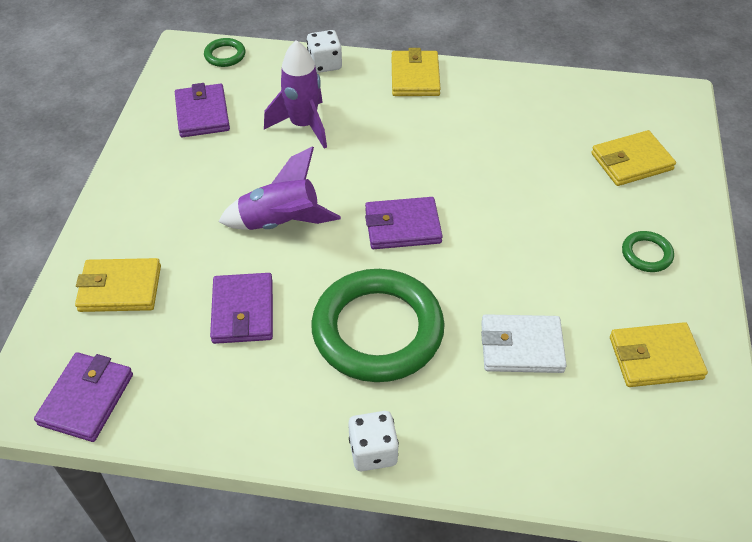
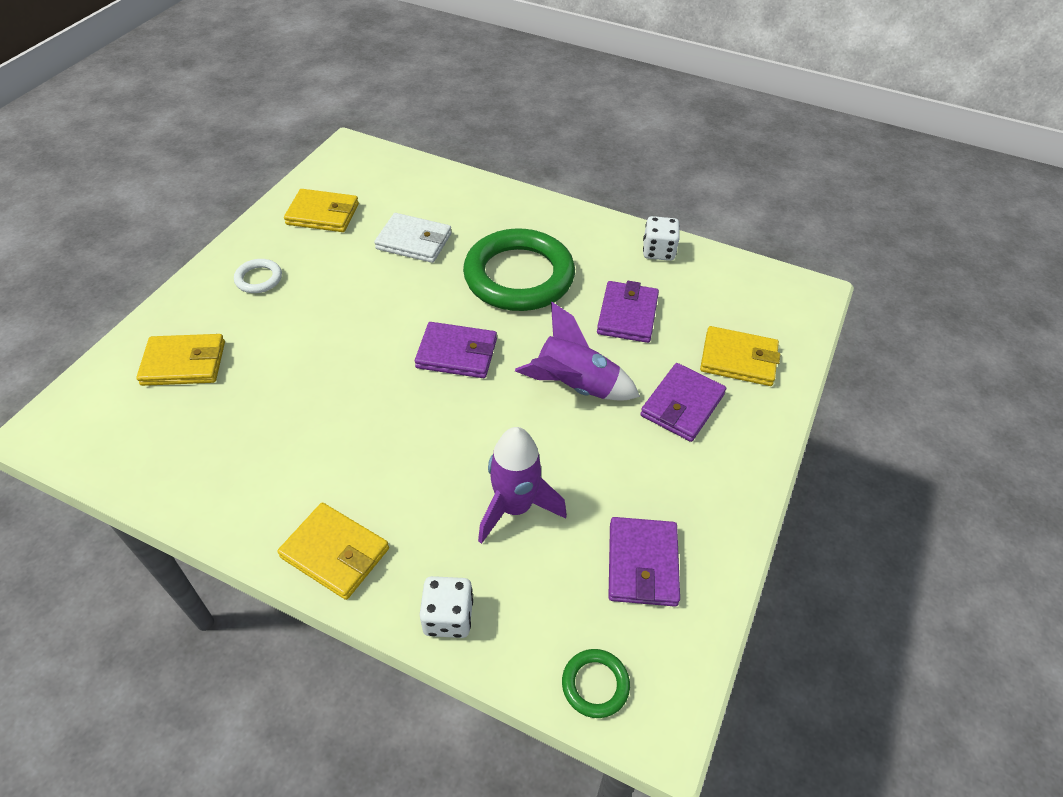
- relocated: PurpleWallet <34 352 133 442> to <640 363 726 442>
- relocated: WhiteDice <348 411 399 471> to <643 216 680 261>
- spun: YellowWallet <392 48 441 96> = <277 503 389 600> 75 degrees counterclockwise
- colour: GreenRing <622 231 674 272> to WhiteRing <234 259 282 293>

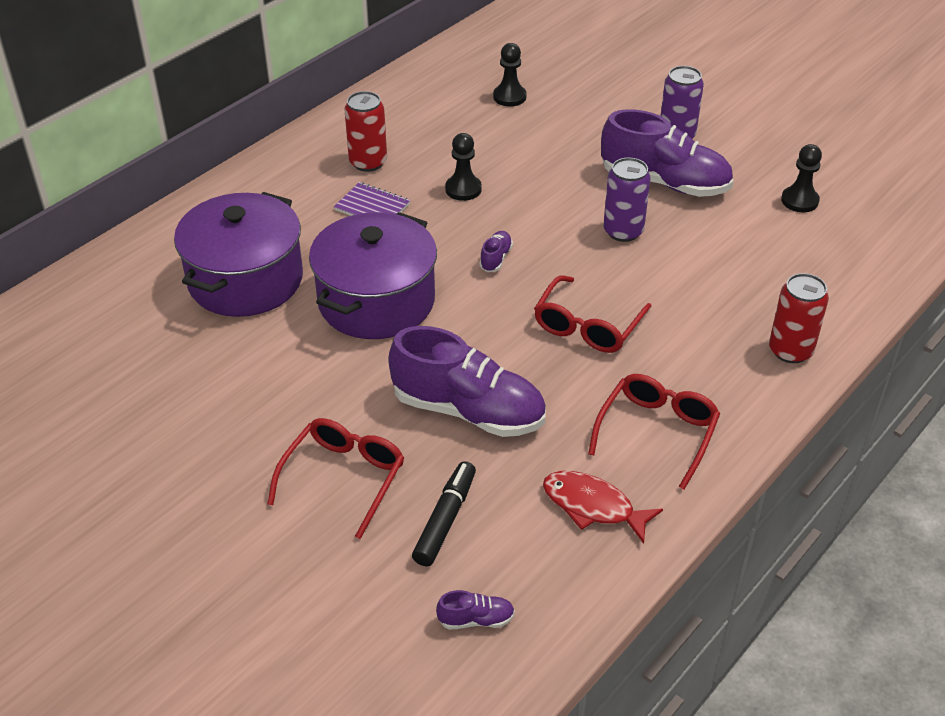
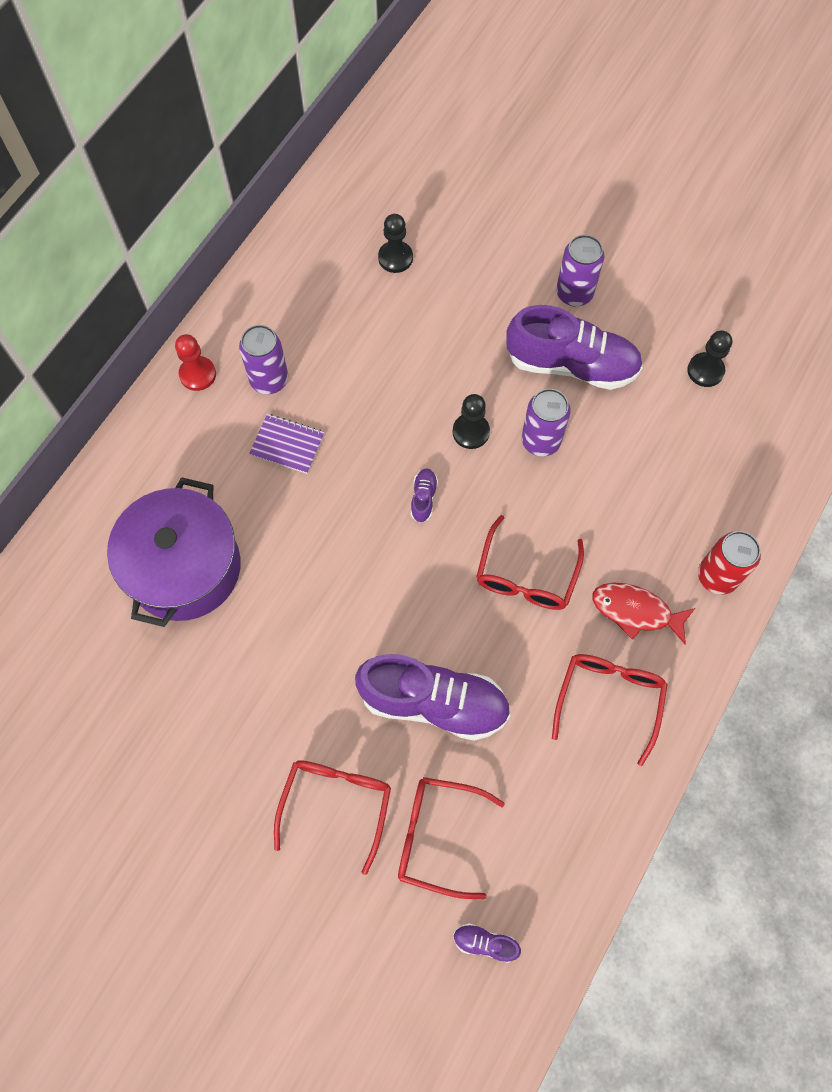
- missing: PurplePot <309 212 437 339>
- colour: RedCan <344 91 387 172> to PurpleCan <239 325 288 394>
- exchanged: BlackMarker <412 461 476 566> to RedGlasses <398 777 505 899>
- spun: PurpleShoe <436 590 515 629> = <453 923 521 963> 150 degrees counterclockwise
- relocated: BlackPawn <445 133 482 201> to <453 394 490 449>
- relocated: RedFish <543 471 663 544> to <592 583 695 645>
- appeared: RedPawn <175 334 216 391>

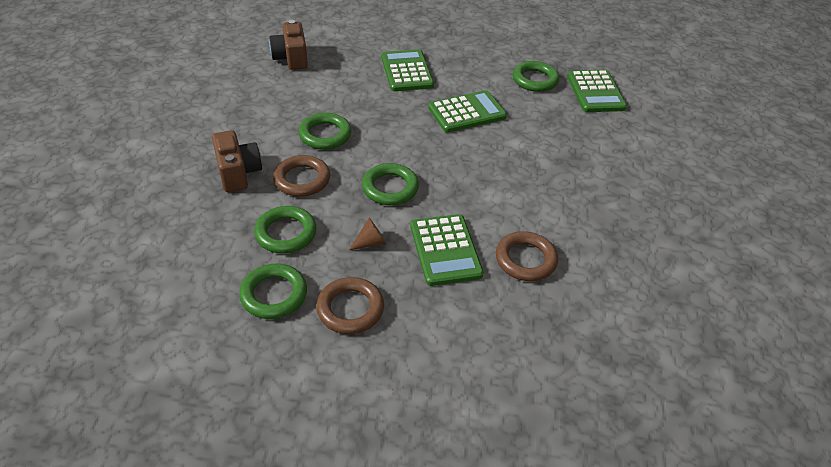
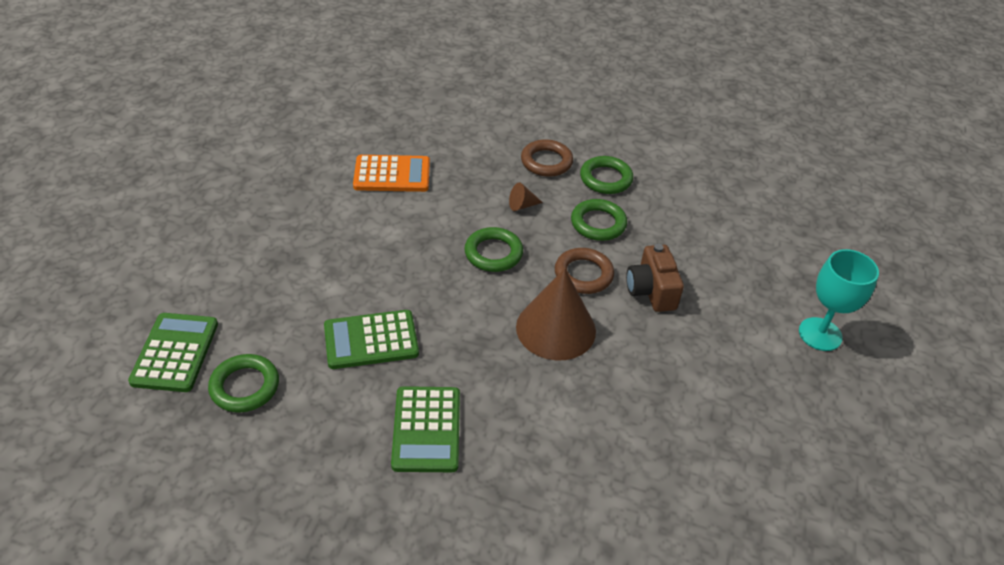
- missing: BrownCamera <269 20 308 70>
- exchanged: GreenRing <299 113 352 150> to BrownCone <516 268 596 361>
- missing: GreenCalculator <410 214 484 286>
- exchanged: BrownRing <496 231 558 281> to OrangeCalculator <353 155 430 192>
- appeared: TurquoiseGoblet <799 249 879 351>

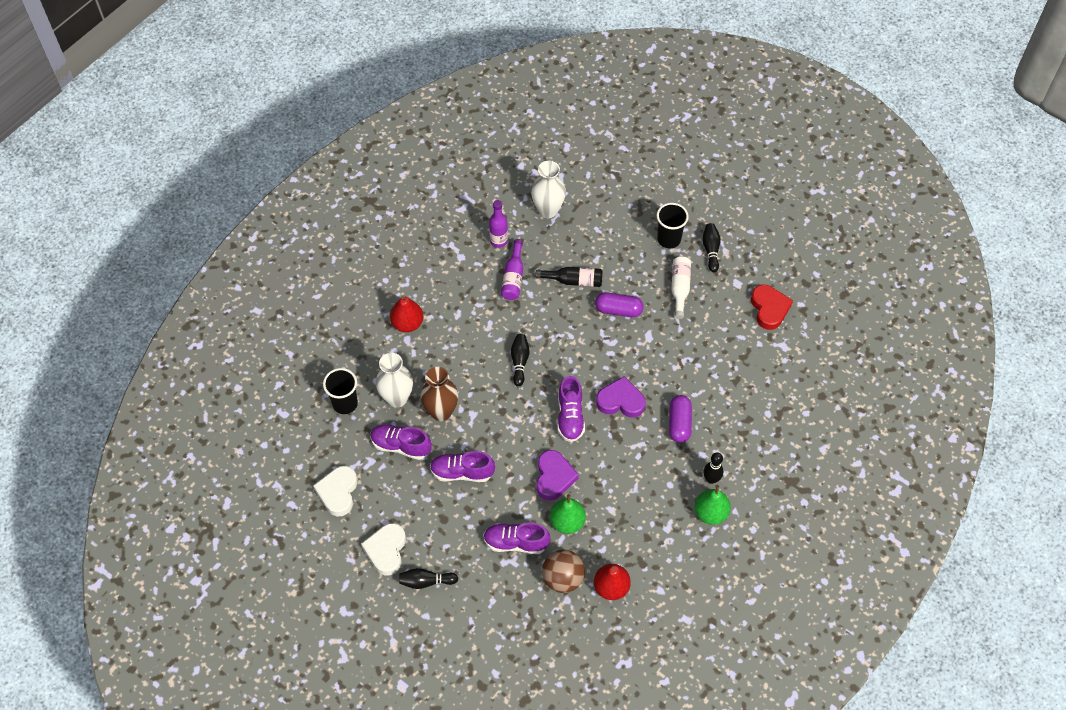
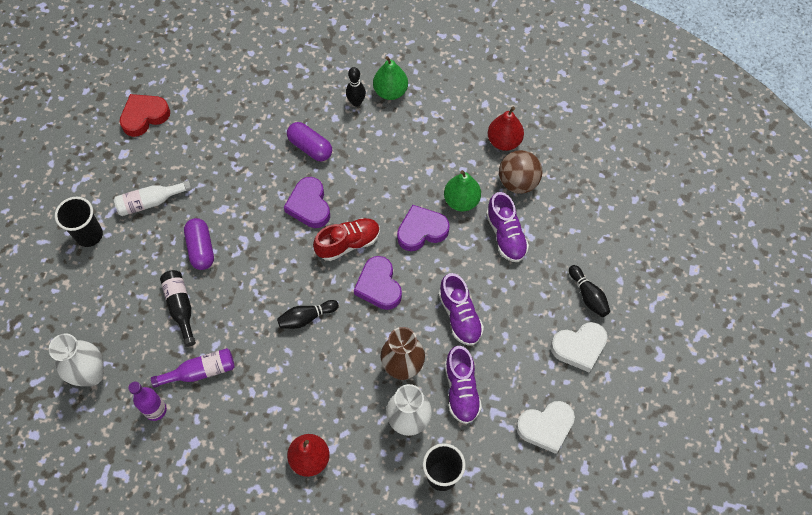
- colour: PurpleShoe <558 376 585 442> to RedShoe <313 218 380 261>
- spun: PurpleCapsule <669 395 692 443> = <287 122 332 161> 60 degrees clockwise
- missing: BlackBowlingPin <702 223 721 272>
- appeared: PurpleHeart <354 256 402 310>

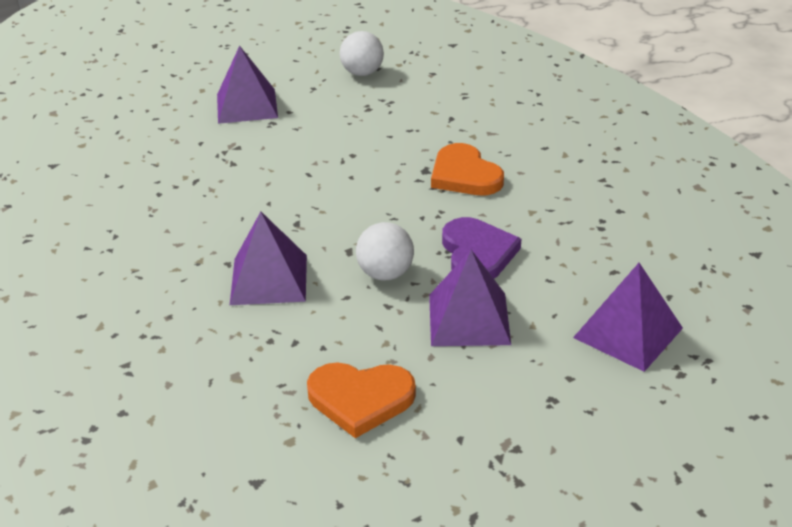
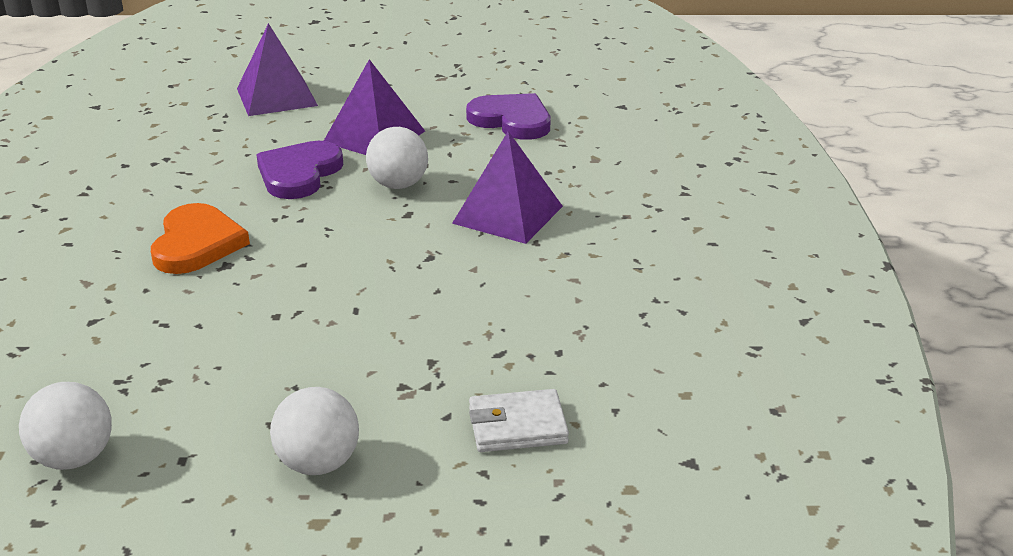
- exchanged: PurplePyramid <217 45 278 124> to WhiteBall <270 387 359 475>
- colour: OrangeHeart <307 362 416 438> to PurpleHeart <466 93 550 140>
- appeared: WhiteWallet <469 389 569 452>

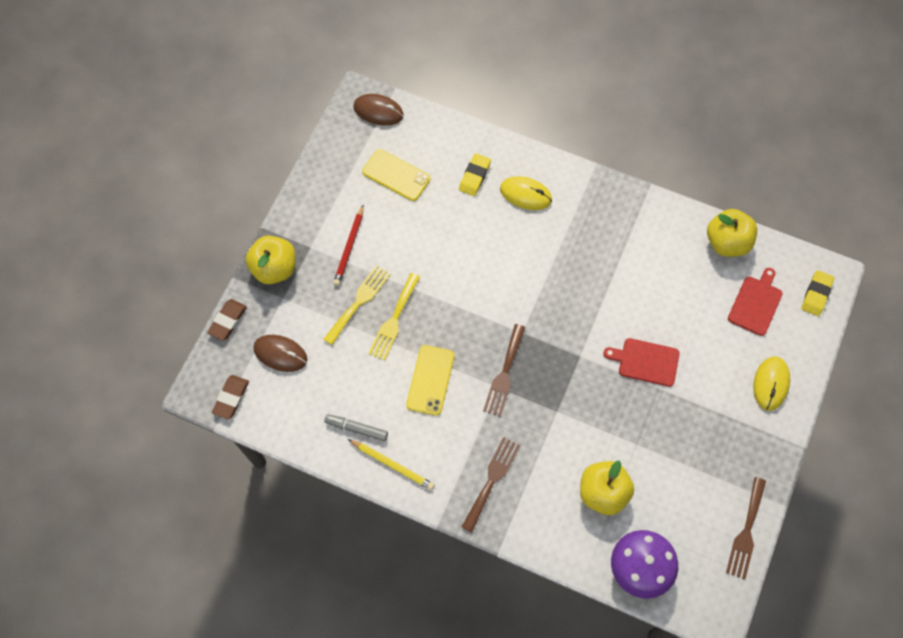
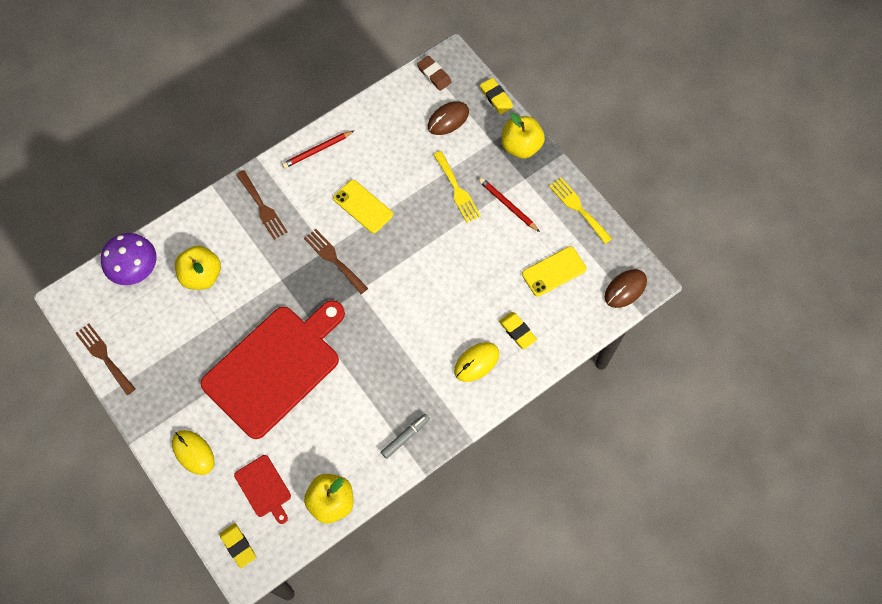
- colour: BrownEraser <207 299 247 341> to YellowEraser <480 78 513 114>
- relocated: GreyMarker <324 414 388 441> to <381 414 430 459>
- colour: YellowPencil <348 439 435 490> to RedPencil <282 130 355 168>
- relocated: YellowFork <368 273 420 361> to <549 178 612 244>
- size: RedCuttingBoard <603 338 679 387> = <200 300 345 439> x2.33

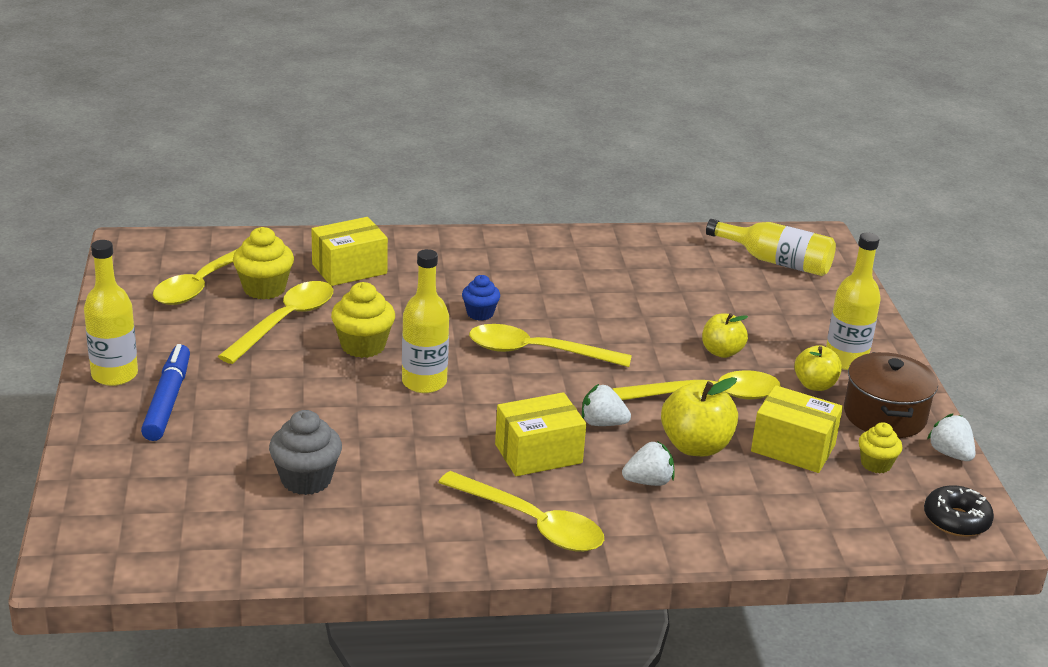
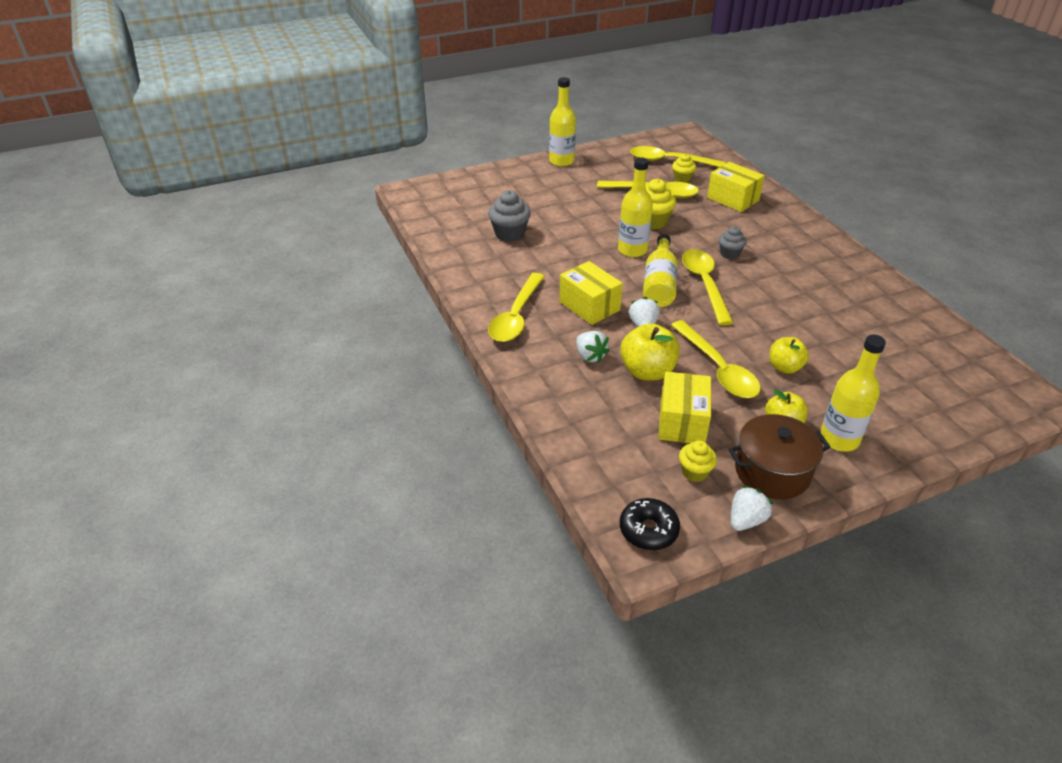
- missing: BlueMarker <141 344 190 441>
- size: YellowCupcake <233 227 294 300> = <672 153 696 183> x0.63
- colour: BlueCupcake <462 275 500 321> to GreyCupcake <719 226 747 259>
- relocated: YellowBottle <706 219 836 276> to <643 234 678 307>

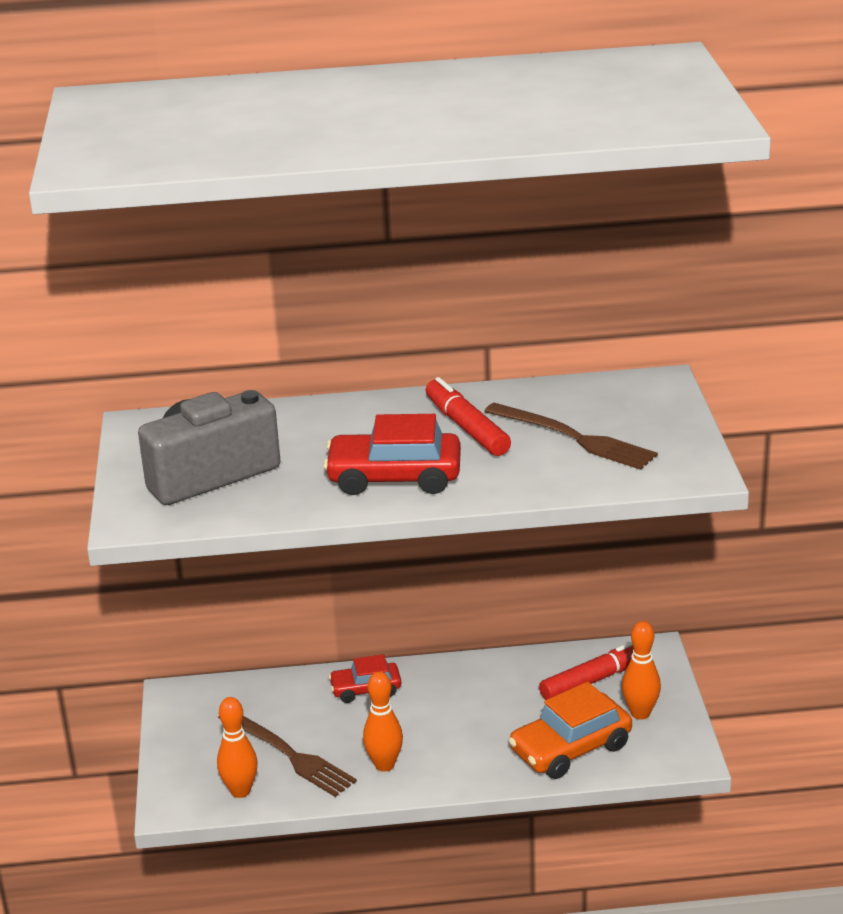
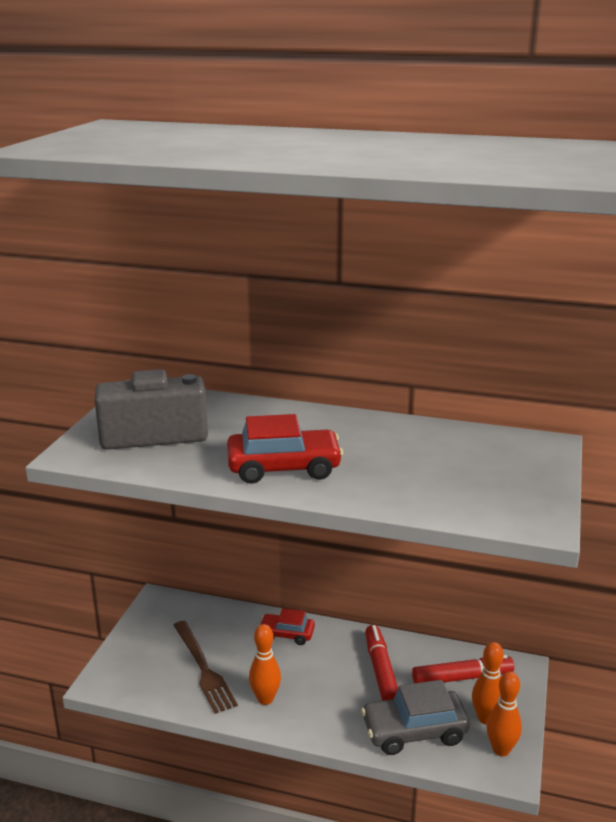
- relocated: OrangeBowlingPin <217 697 258 798> to <487 671 522 756>
- spun: RedCar <323 414 461 495> = <227 414 343 484> 150 degrees clockwise
- relocated: RedMarker <426 377 511 456> to <365 625 398 701>
- missing: BrownFork <484 403 658 470>
- colour: OrangeCar <508 682 632 779> to GreyCar <361 680 470 755>

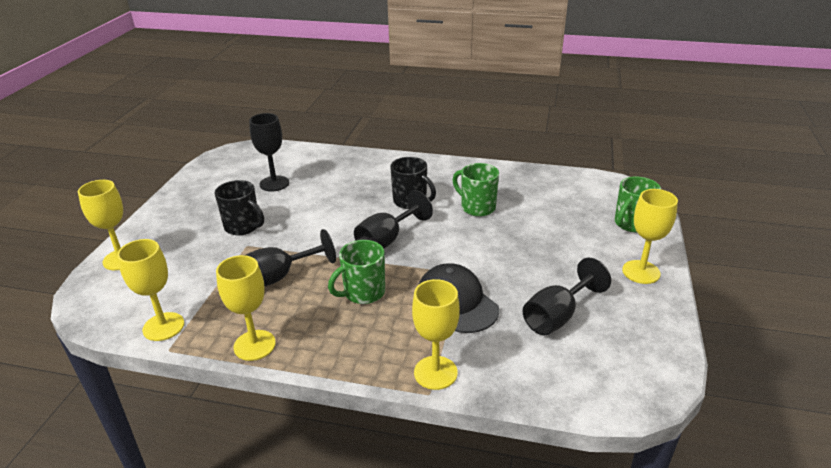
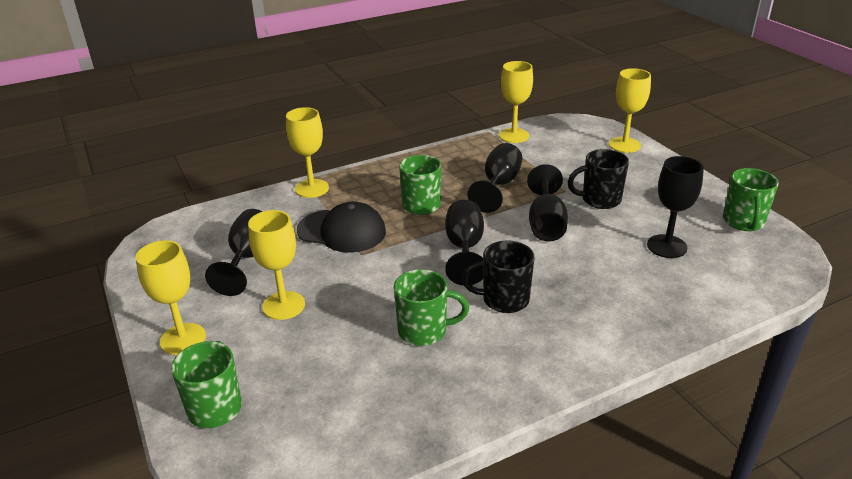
- relocated: YellowGoblet <216 255 276 361> to <248 210 305 320>
- appeared: BlackGoblet <527 164 568 241>
- appeared: GreenMug <723 168 779 231>

